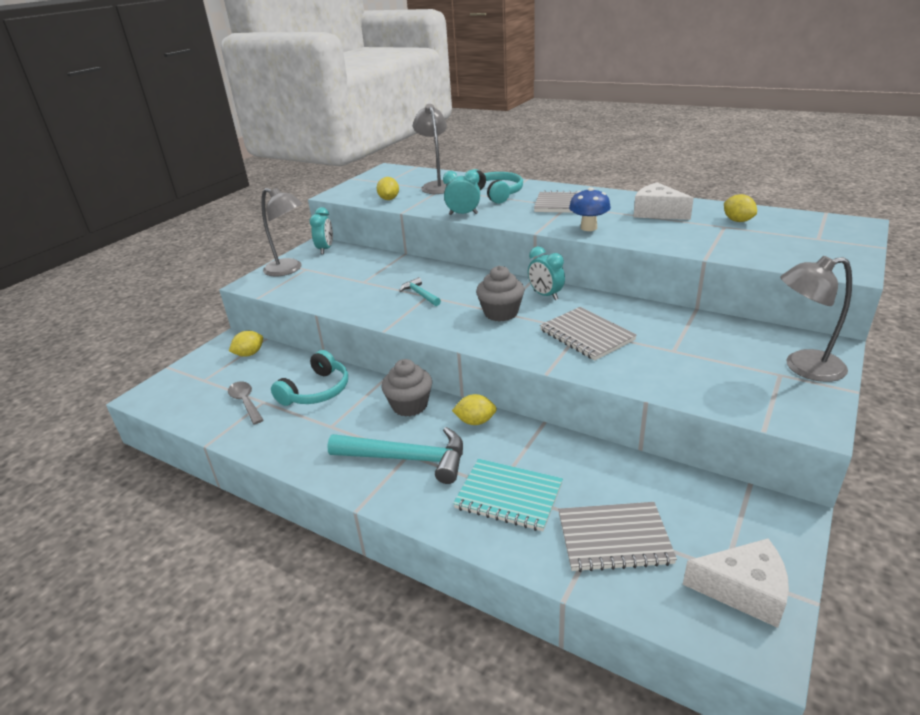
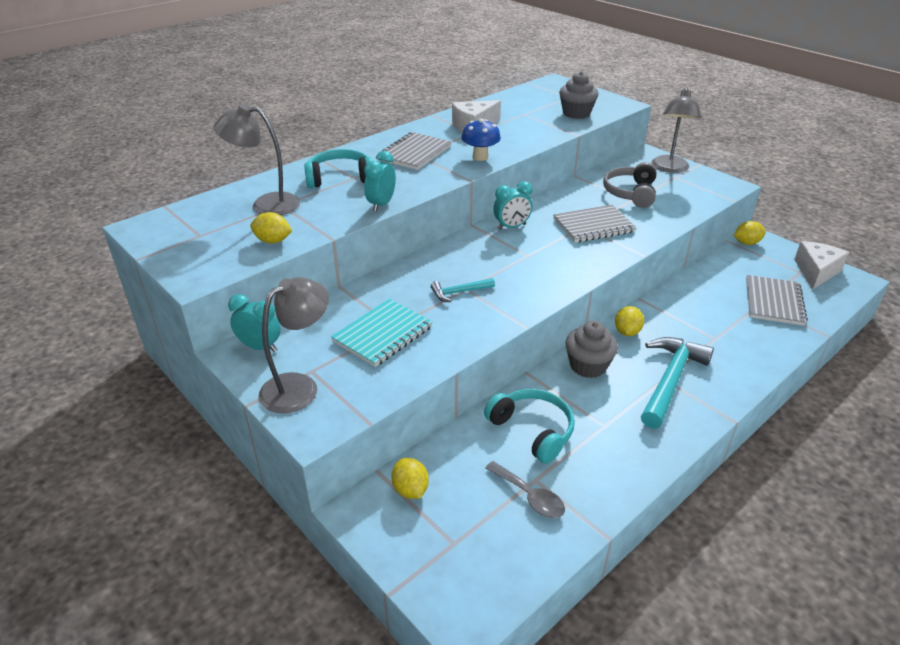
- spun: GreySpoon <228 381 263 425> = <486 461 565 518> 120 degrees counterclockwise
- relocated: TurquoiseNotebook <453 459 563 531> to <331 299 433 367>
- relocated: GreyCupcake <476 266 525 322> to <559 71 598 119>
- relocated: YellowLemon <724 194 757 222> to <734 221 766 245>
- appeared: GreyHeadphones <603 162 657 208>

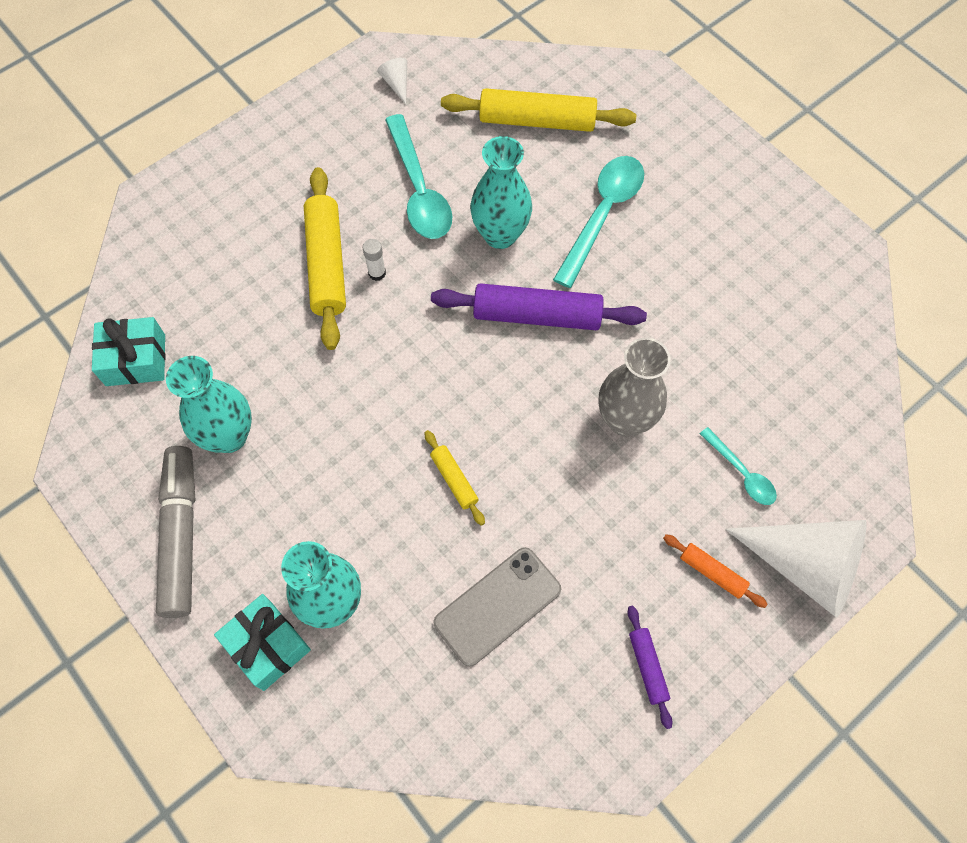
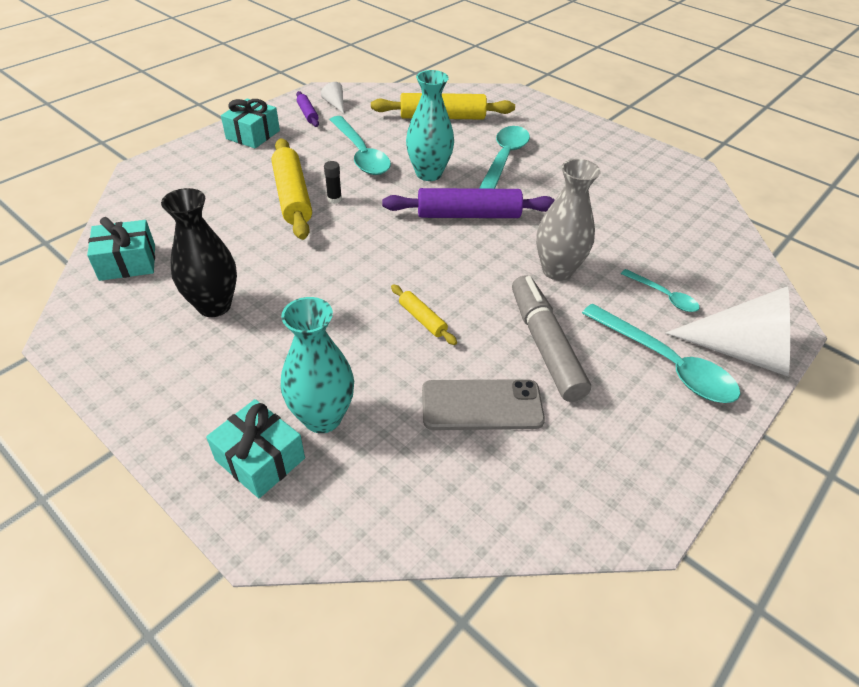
- relocated: GreyMarker <156 446 196 618> to <512 275 591 402>
- colour: TurquoiseVase <166 356 252 453> to BlackVase <161 188 237 317>
- colour: WhiteGlueStick <362 239 386 281> to BlackGlueStick <324 161 342 204>
- spun: GreyPhone <433 547 561 667> = <422 379 545 430> 45 degrees clockwise
- relocated: PurpleRollingPin <628 606 673 729> to <296 91 319 127>
- exchanged: OrangeRollingPin <663 534 767 608> to TurquoiseSpoon <582 304 740 403>
- appeared: TurquoiseGift <221 99 280 149>

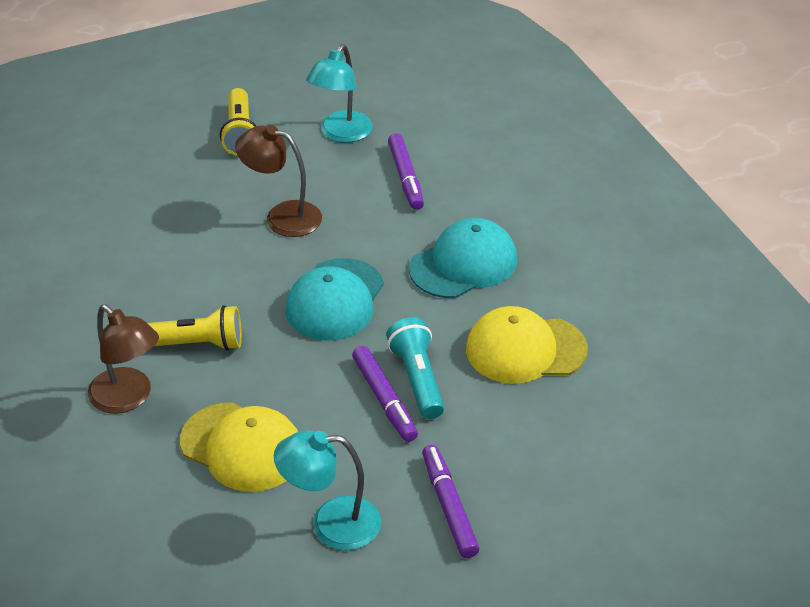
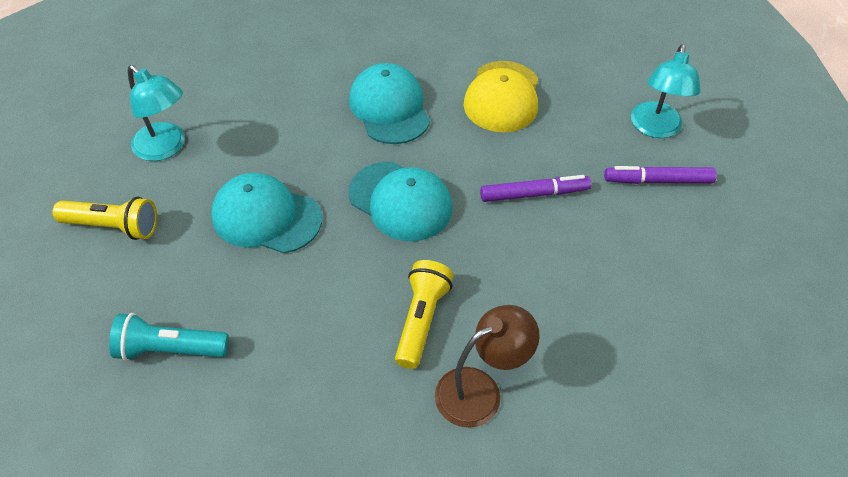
- missing: YellowCap <180 402 298 492>
- exchanged: BrownLamp <235 125 322 237> to TurquoiseCap <211 173 322 253>
- relocated: TurquoiseLamp <274 430 381 550> to <631 44 701 138>
- relocated: TurquoiseFlashlight <386 317 444 419> to <109 313 229 361>
- missing: PurpleMarker <388 133 424 210>

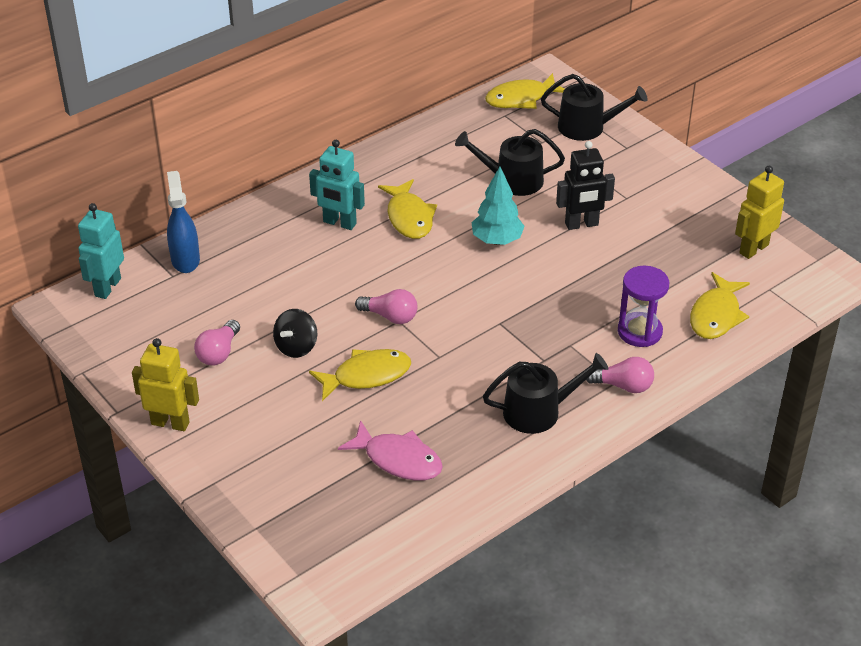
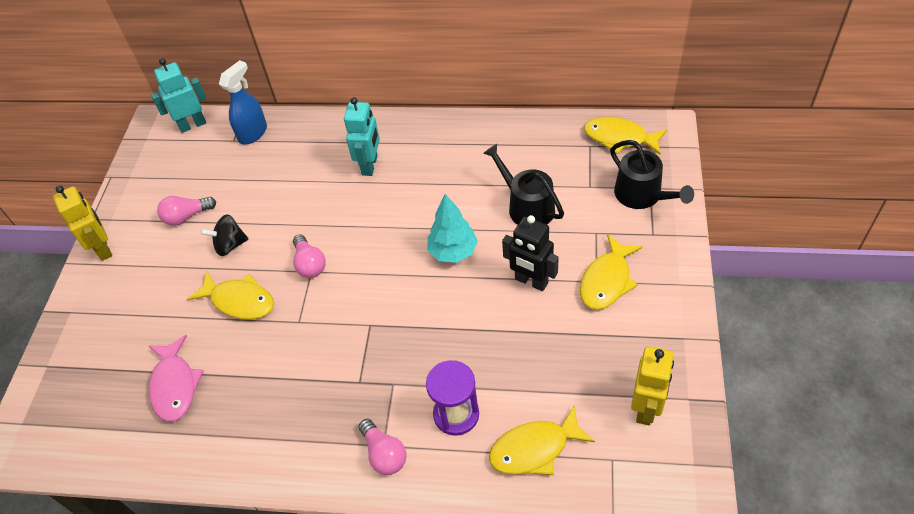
- spun: TurquoiseRobot <309 140 365 230> = <344 97 380 176> 150 degrees counterclockwise
- relocated: YellowFish <378 179 437 239> to <580 234 643 310>
- missing: BlackWateringCan <483 353 608 434>
- spun: YellowRobot <735 166 784 259> = <631 346 674 425> 105 degrees clockwise

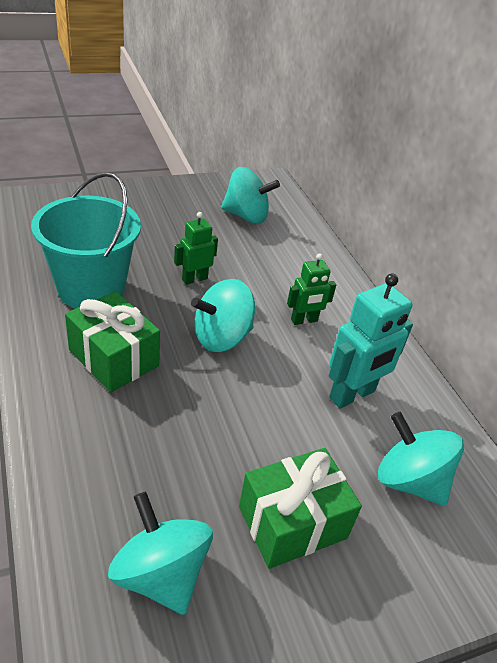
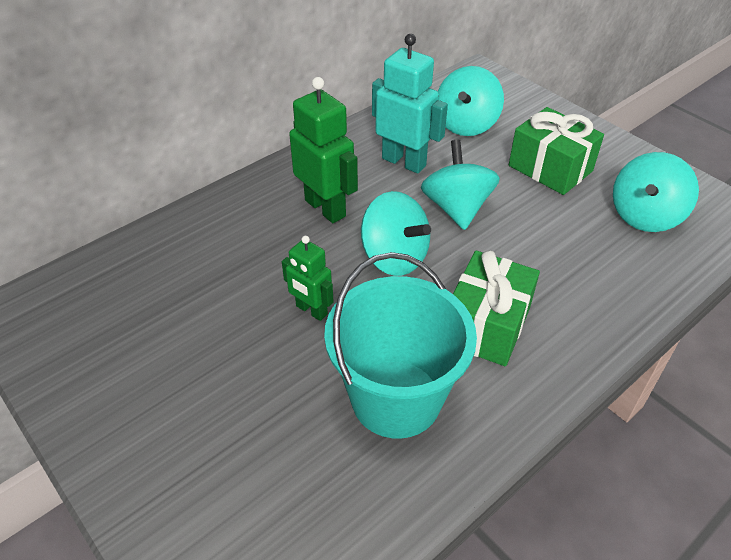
- relocated: TurquoiseSpinningTop <221 167 280 224> to <421 140 500 230>
- size: GreenRobot <287 253 336 325> = <289 77 358 223> x1.65

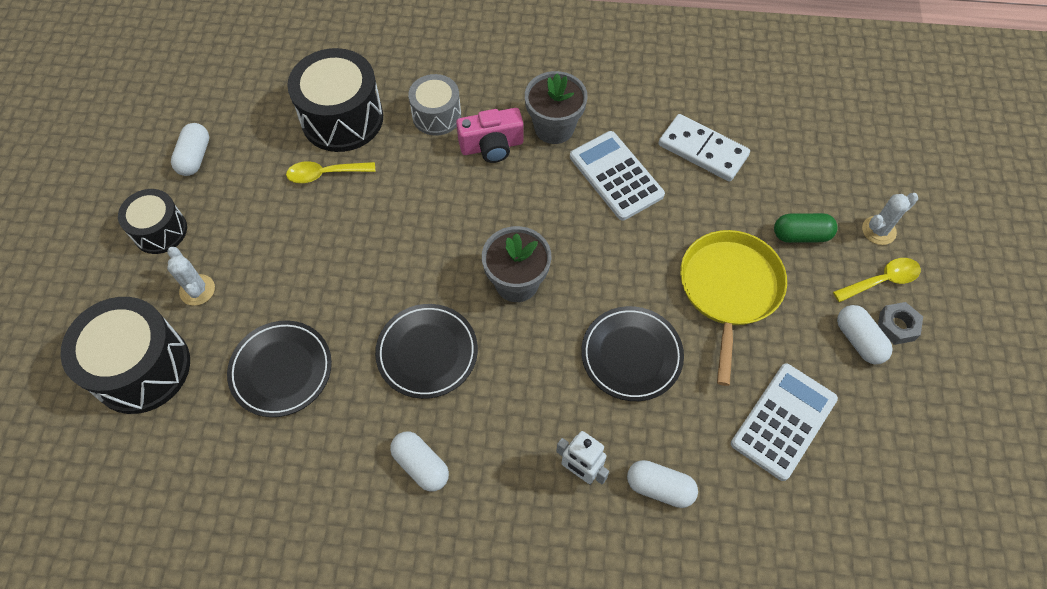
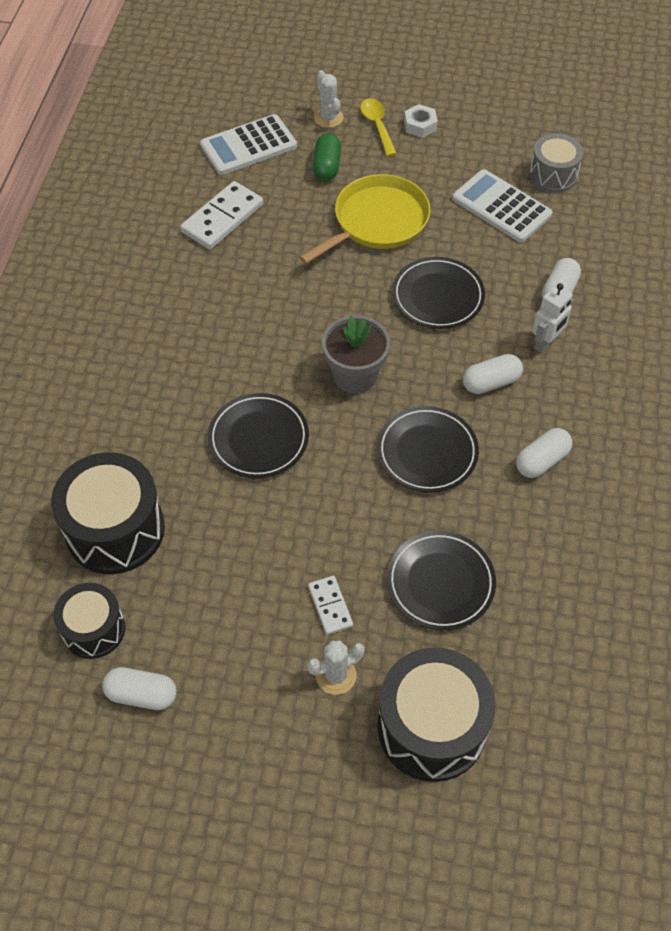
- relocated: BlackDrum <118 189 187 254> to <54 583 125 659>
- missing: YellowSpoon <286 161 376 183>
- relocated: GreyDrum <408 74 461 136> to <529 134 583 193>
- missing: PinkCamera <456 108 523 163>
- missing: GreyFlowerPot <525 71 588 144>
- relocated: WhiteCalculator <570 131 665 221> to <200 114 297 175>
- spun: YellowPan <680 230 787 386> = <299 174 431 264> 120 degrees clockwise
- relocated: WhiteCapsule <837 305 893 365> to <463 354 523 394>
- colour: GreyNut <878 302 923 345> to WhiteNut <404 104 438 138>
- appeared: BlackPlate <208 393 309 478>
- appeared: WhiteDomino <308 576 353 635>

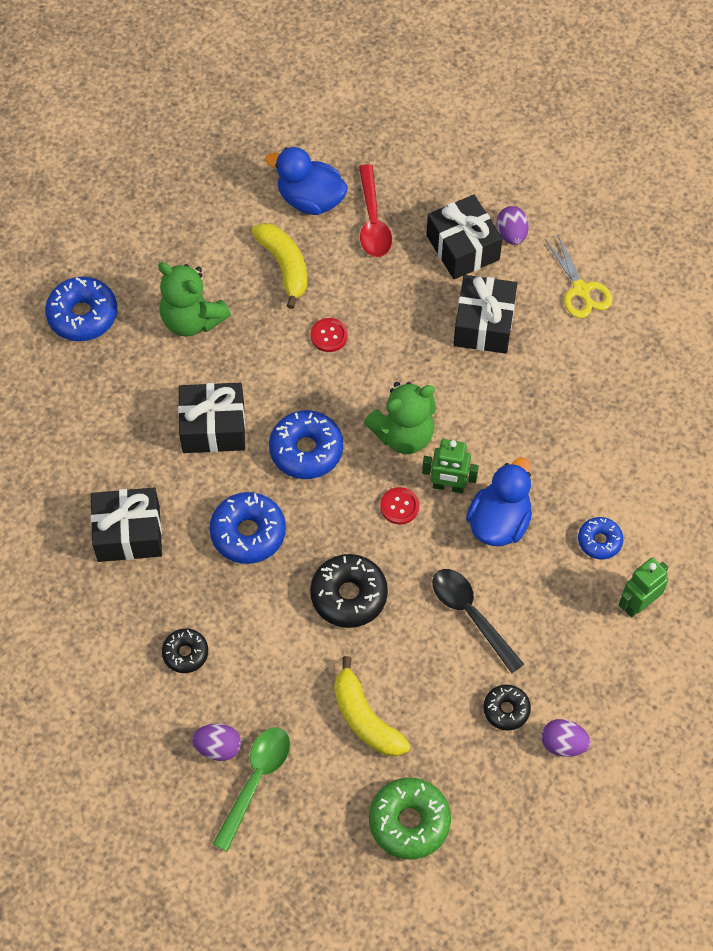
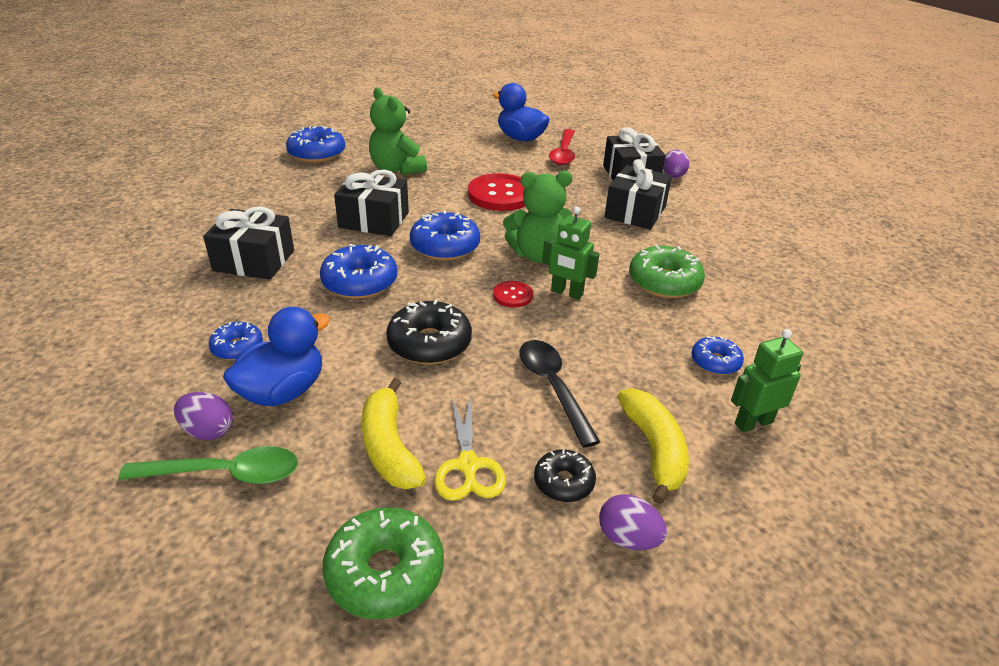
- colour: BlackDonut <162 629 208 673> to BlueDonut <209 322 263 360>
- spun: GreenSpoon <213 727 290 852> = <119 446 298 484> 45 degrees clockwise
- relocated: YellowBanana <251 223 307 309> to <618 388 689 504>
- size: RedButton <311 318 348 352> = <468 173 525 211> x2.04
- relocated: BlueDuck <466 458 532 546> to <223 307 330 407>
- relocated: YellowScissors <545 235 612 318> to <434 397 506 501>
- appeared: GreenDonut <629 245 705 298>

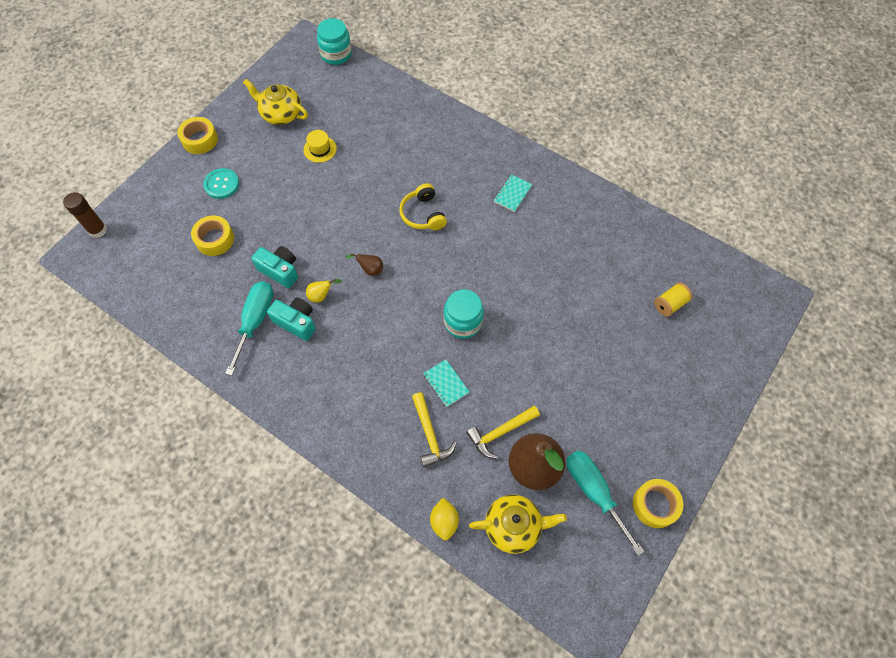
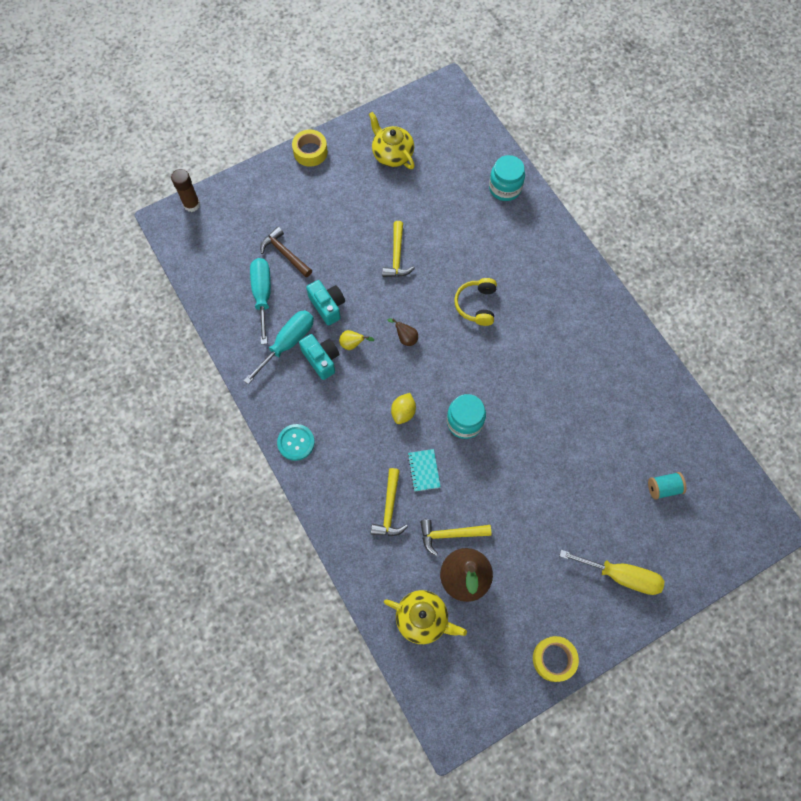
- exchanged: YellowTape <191 215 234 256> to BrownHammer <260 227 312 277>
- relocated: TurquoiseButton <203 168 239 199> to <277 424 315 461>
- missing: YellowHat <303 130 337 163>
- relocated: TurquoiseJar <317 18 352 65> to <489 155 525 201>
- relocated: YellowLemon <430 498 459 540> to <391 393 416 424>
- missing: TurquoiseNotebook <493 174 532 212>
- relocated: TurquoiseScrewdriver <567 450 645 556> to <250 258 271 344>
- colour: YellowSpool <654 282 693 317> to TurquoiseSpool <648 472 686 500>
- appeared: YellowHammer <382 221 415 277>
- appeared: YellowScrewdriver <559 550 664 595>

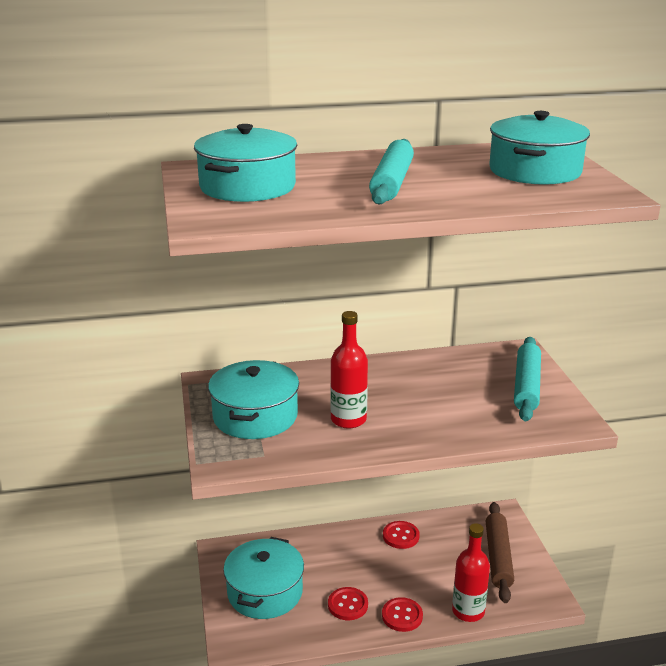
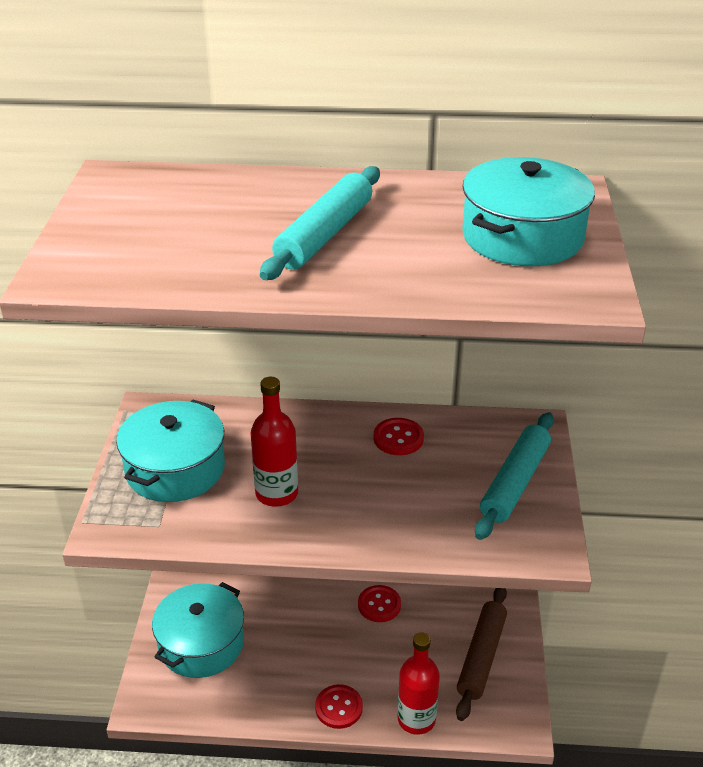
- missing: TurquoisePot <194 124 297 202>
- relocated: RedButton <328 587 368 620> to <374 418 424 455>

